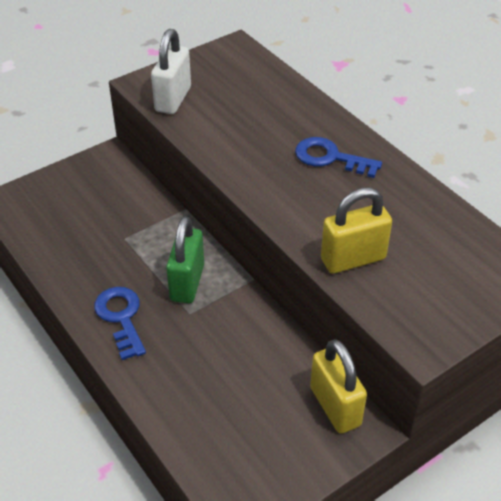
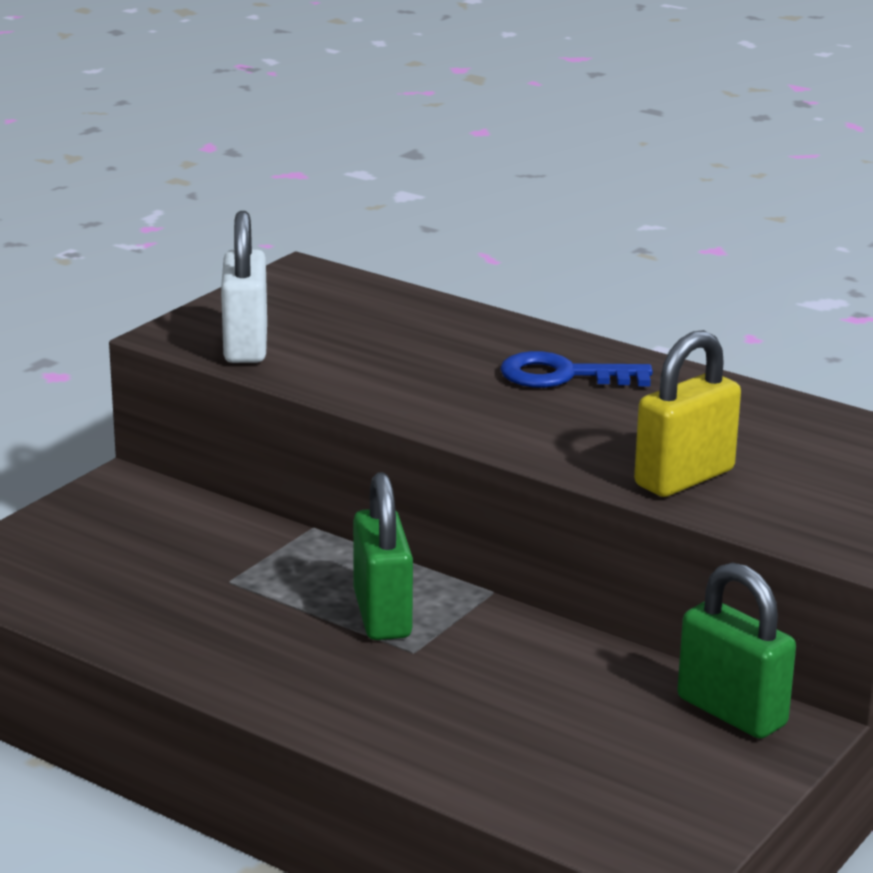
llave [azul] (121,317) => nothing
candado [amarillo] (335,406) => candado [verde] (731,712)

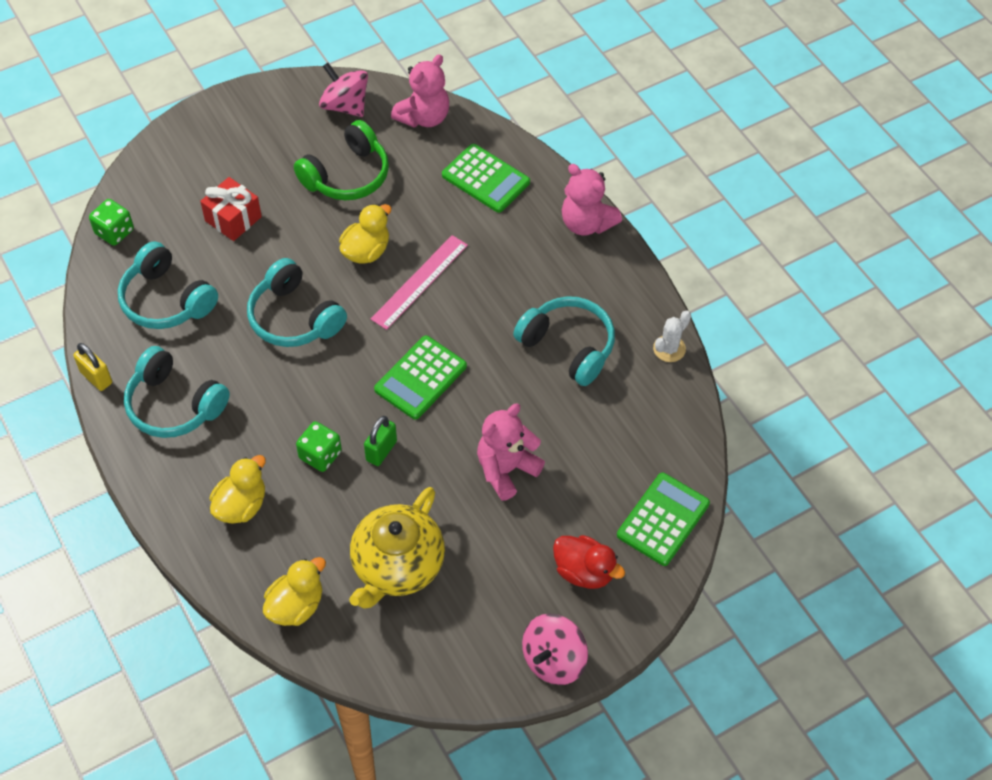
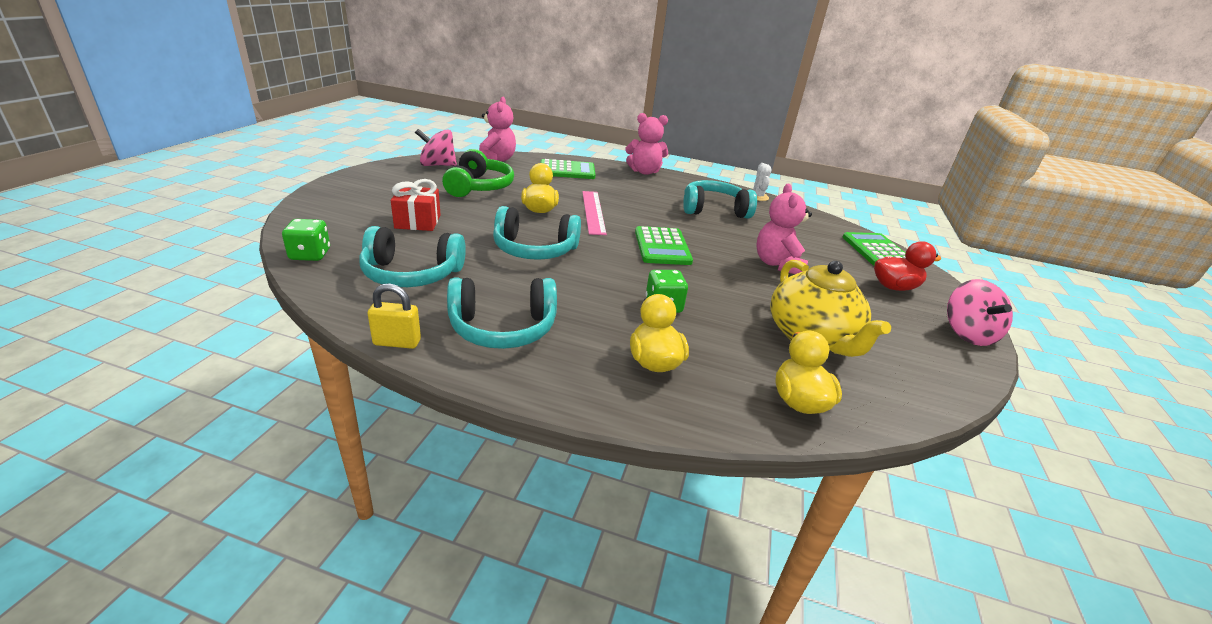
candado [verde] (381,451) => nothing

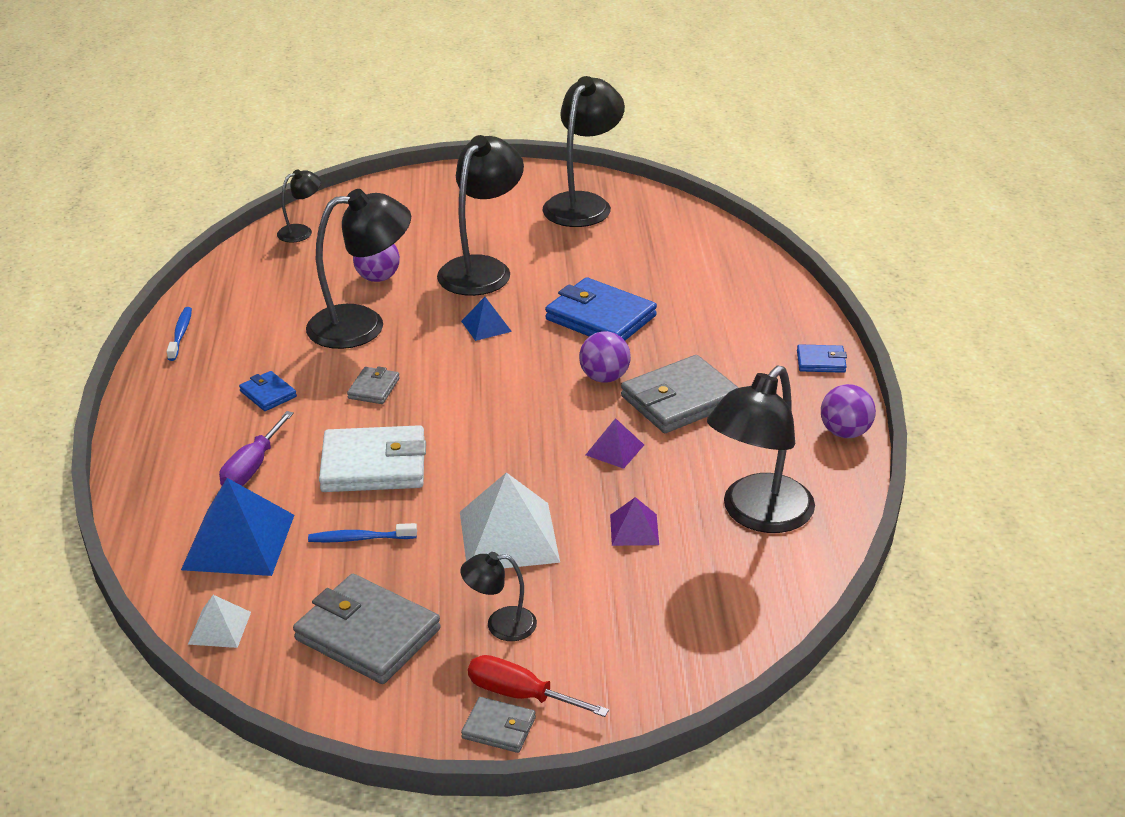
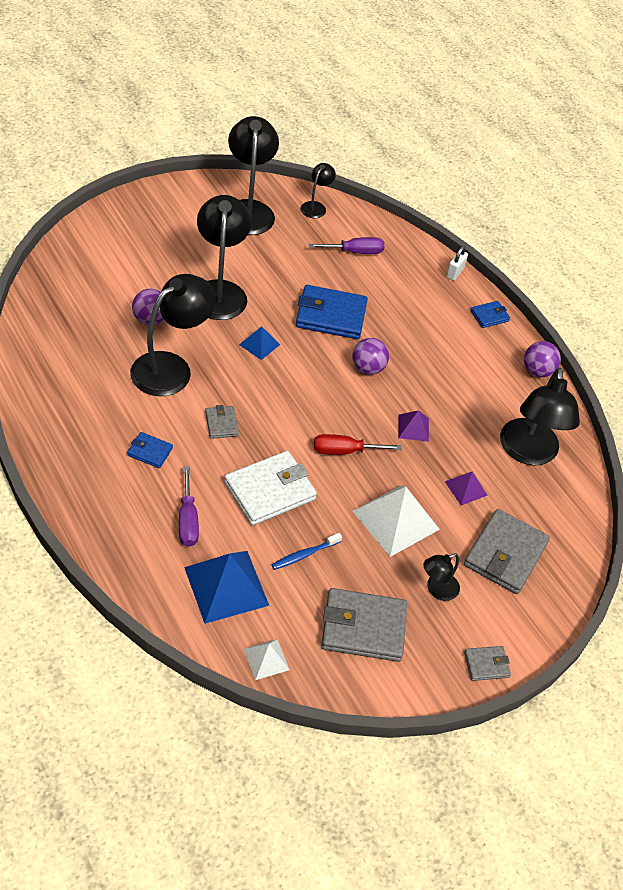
cepillo de dientes [azul] (181,334) => nothing
nothing => destornillador [morado] (355,252)
nothing => candado [blanco] (454,273)
lámpara [negro] (301,231) => lámpara [negro] (315,206), relocated
destornillador [rojo] (520,695) => destornillador [rojo] (344,451), relocated
cartera [gris] (680,400) => cartera [gris] (505,554), relocated

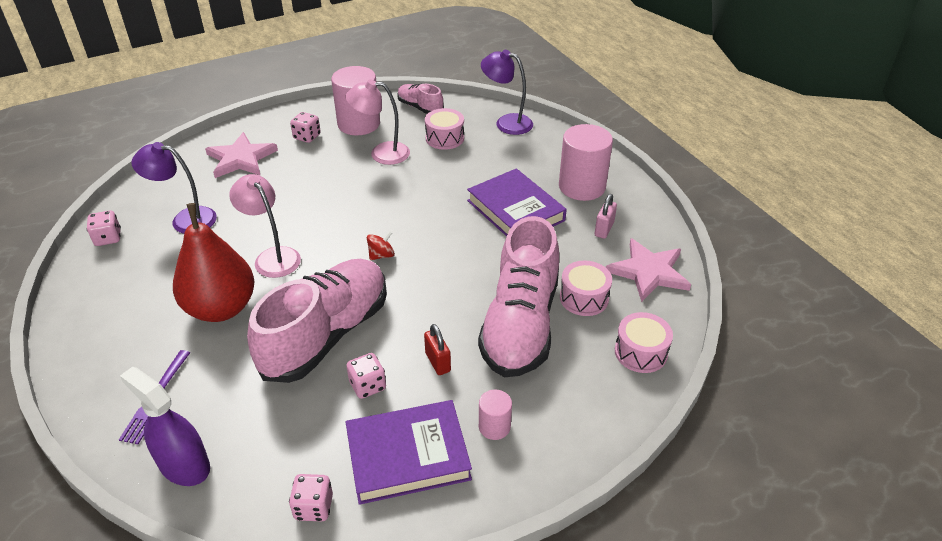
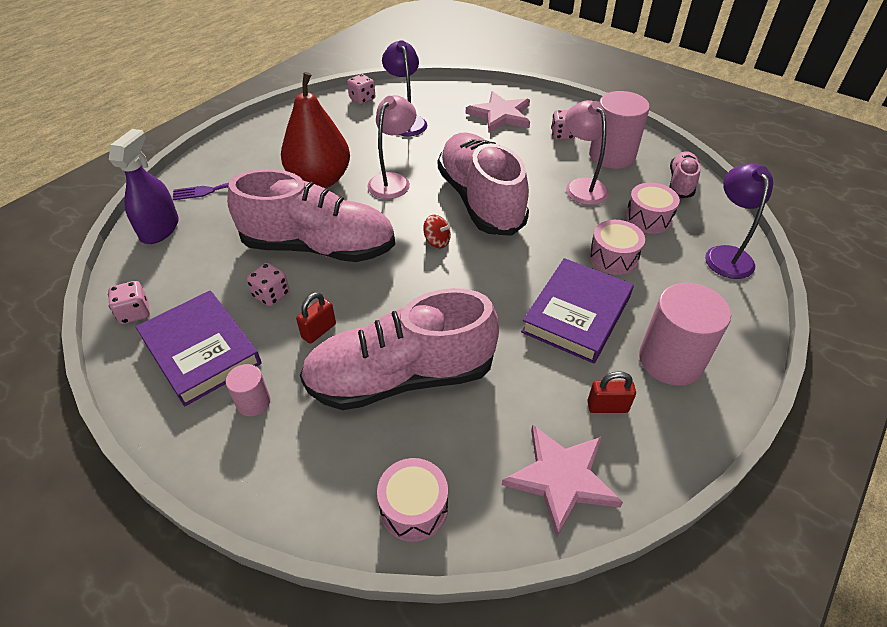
nothing => zapato [rosa] (480,200)
tambor [rosa] (584,298) => tambor [rosa] (613,257), relocated
candado [rosa] (604,229) => candado [rojo] (607,407)

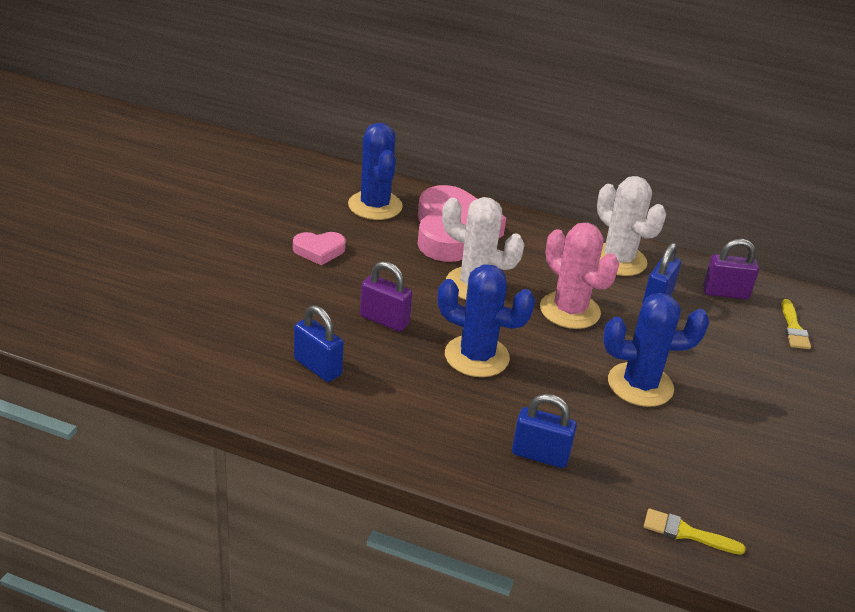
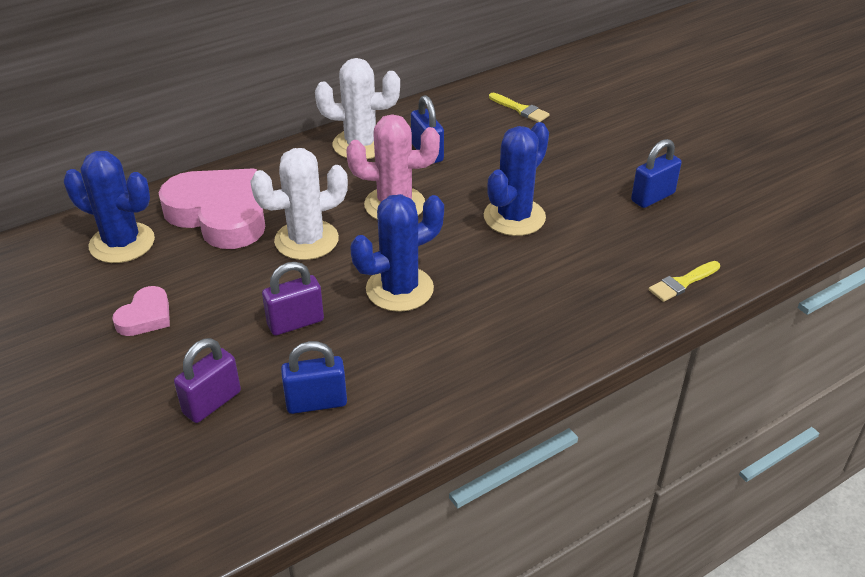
candado [azul] (540,455) => candado [azul] (652,197), relocated
candado [morado] (725,293) => candado [morado] (212,402), relocated

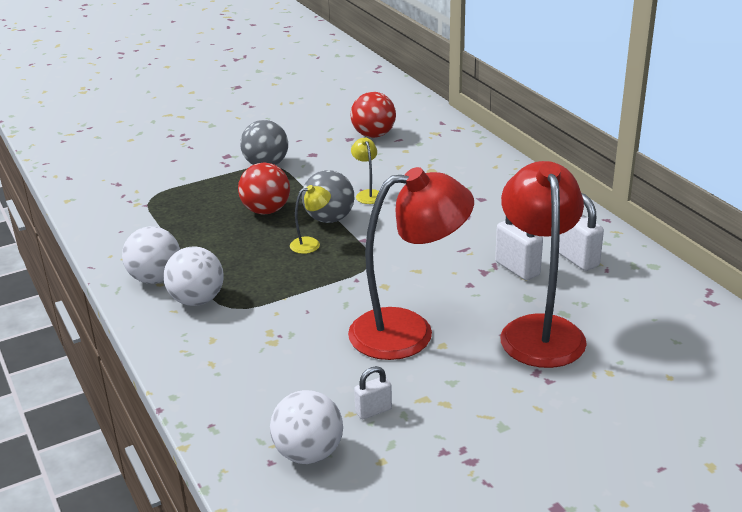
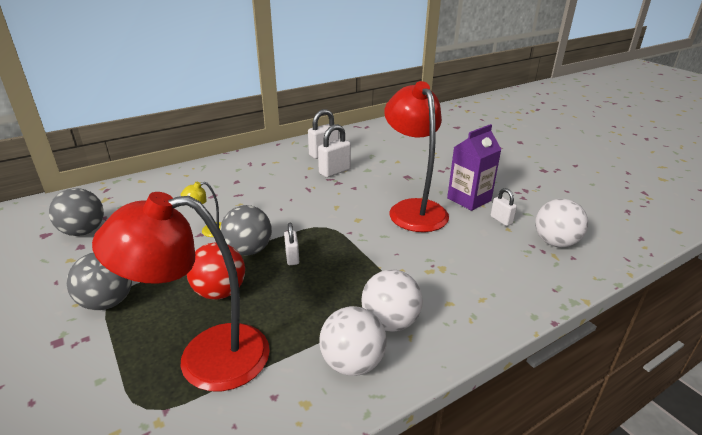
nothing => cartón de leche [morado] (469,199)
lámpara [rojo] (539,330) => lámpara [rojo] (205,358), relocated
lámpara [amarillo] (311,244) => candado [blanco] (292,258)
pelota [rojo] (373,135) => pelota [gris] (83,231)

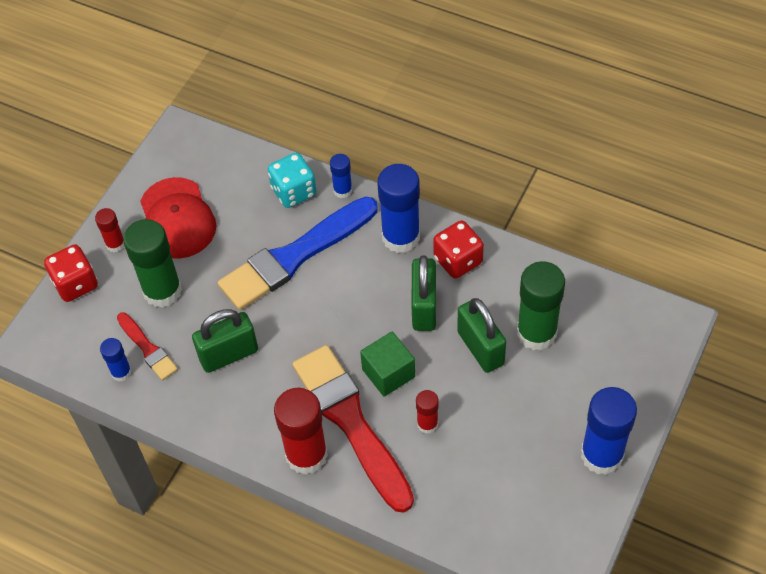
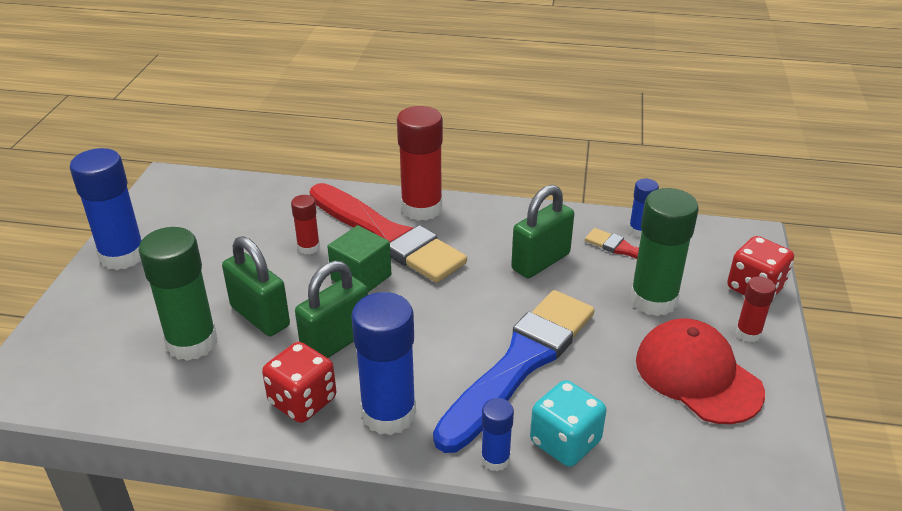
candado [verde] (424,307) => candado [verde] (336,342), 60 degrees clockwise

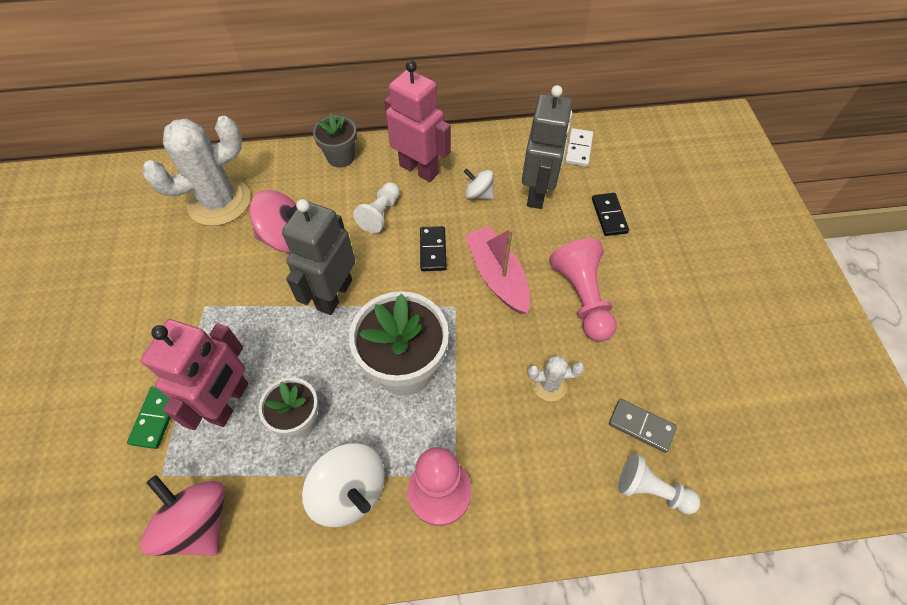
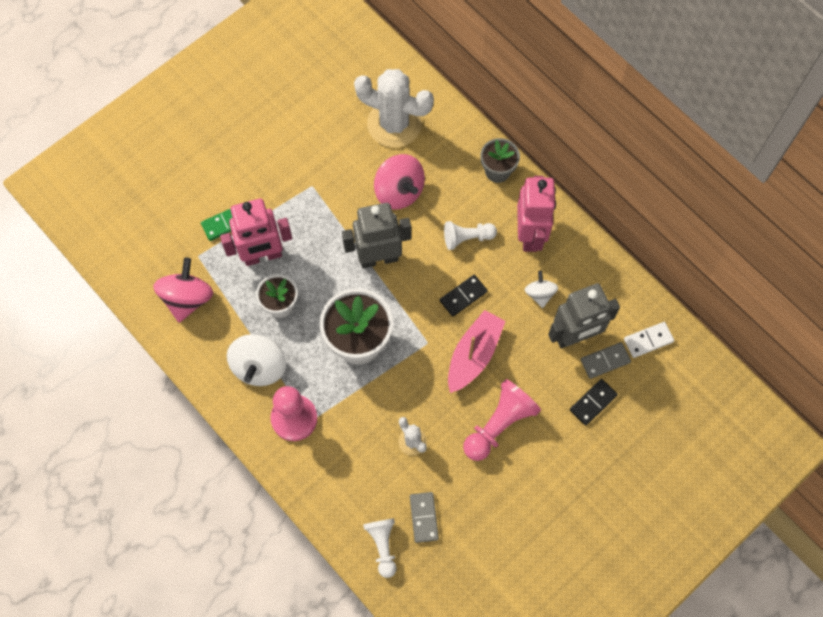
nothing => ficha de dominó [gris] (605,361)

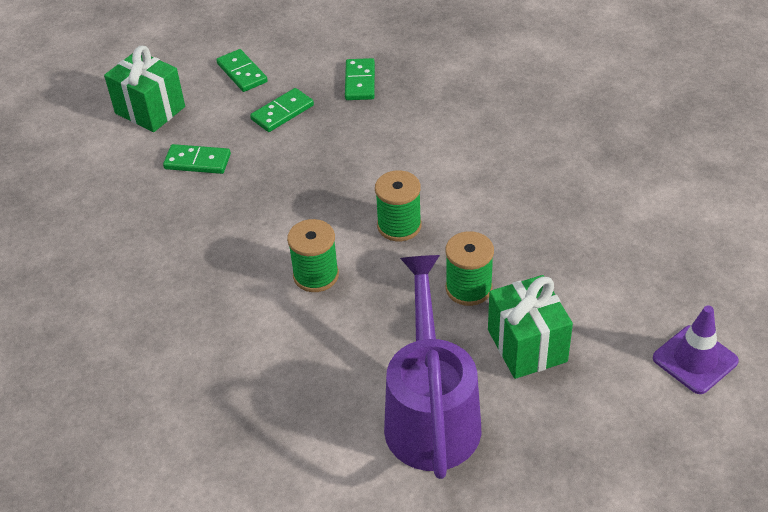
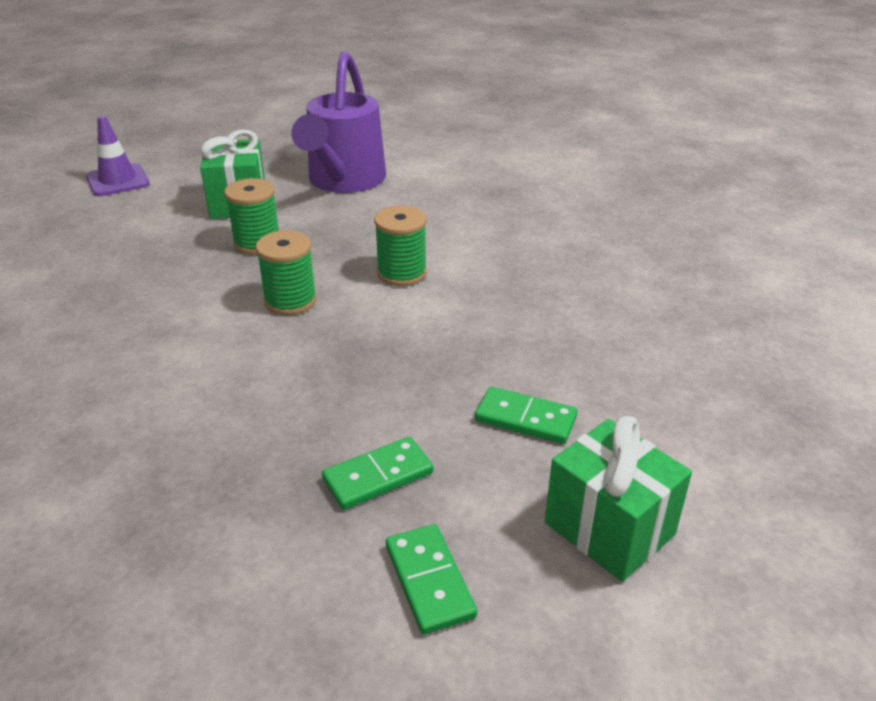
ficha de dominó [verde] (360,82) => nothing

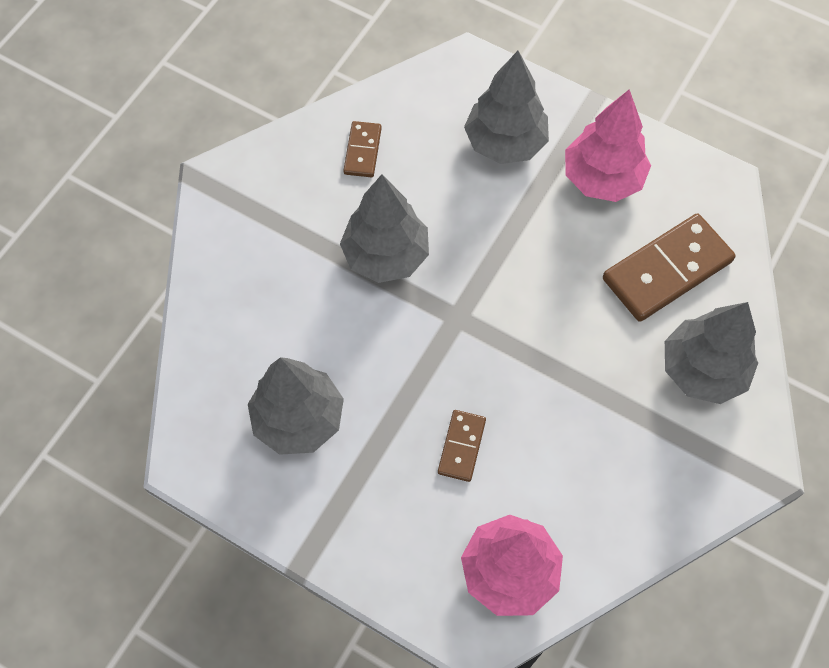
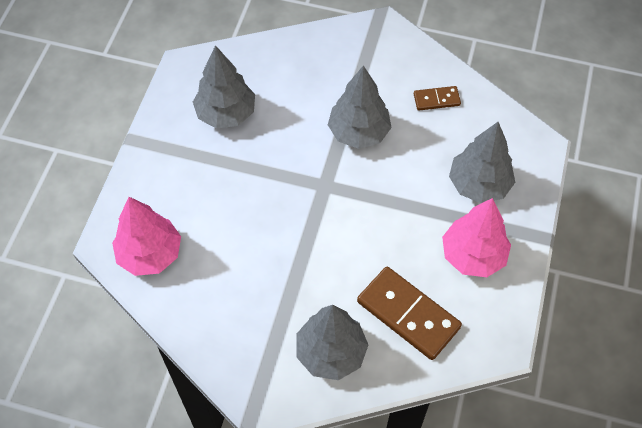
ficha de dominó [marrón] (462,446) => nothing

